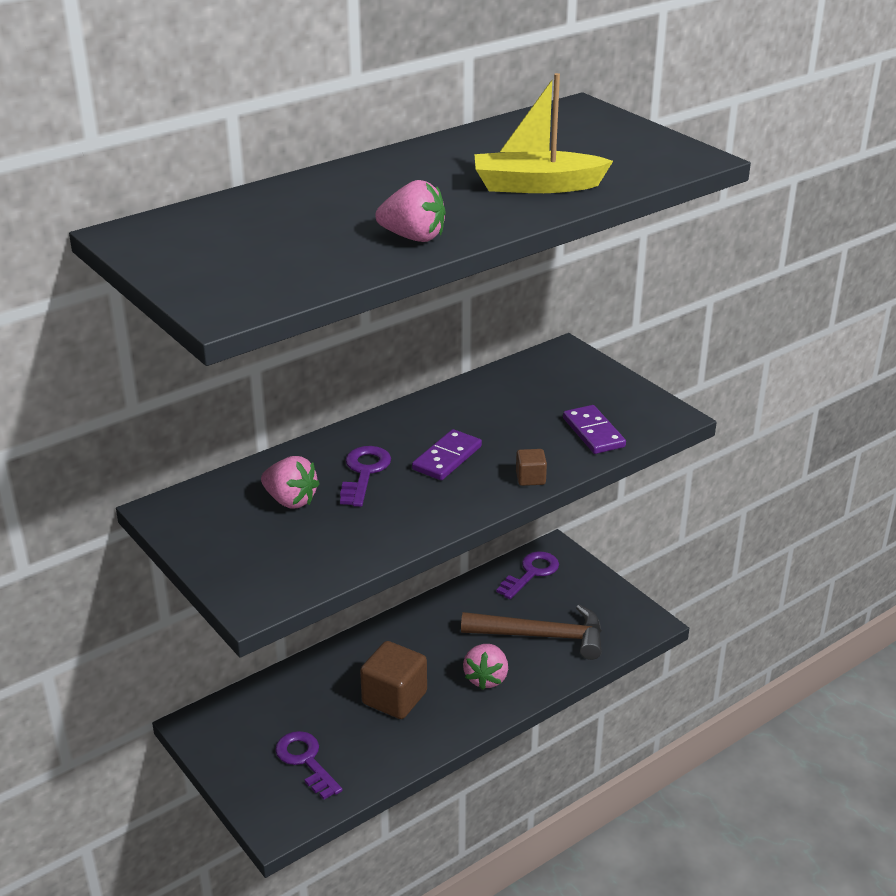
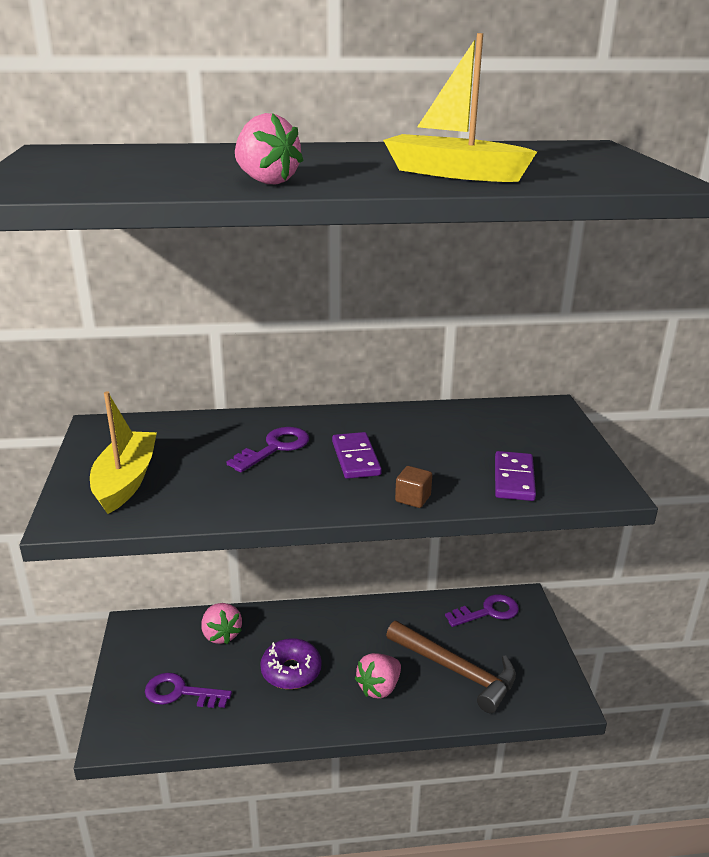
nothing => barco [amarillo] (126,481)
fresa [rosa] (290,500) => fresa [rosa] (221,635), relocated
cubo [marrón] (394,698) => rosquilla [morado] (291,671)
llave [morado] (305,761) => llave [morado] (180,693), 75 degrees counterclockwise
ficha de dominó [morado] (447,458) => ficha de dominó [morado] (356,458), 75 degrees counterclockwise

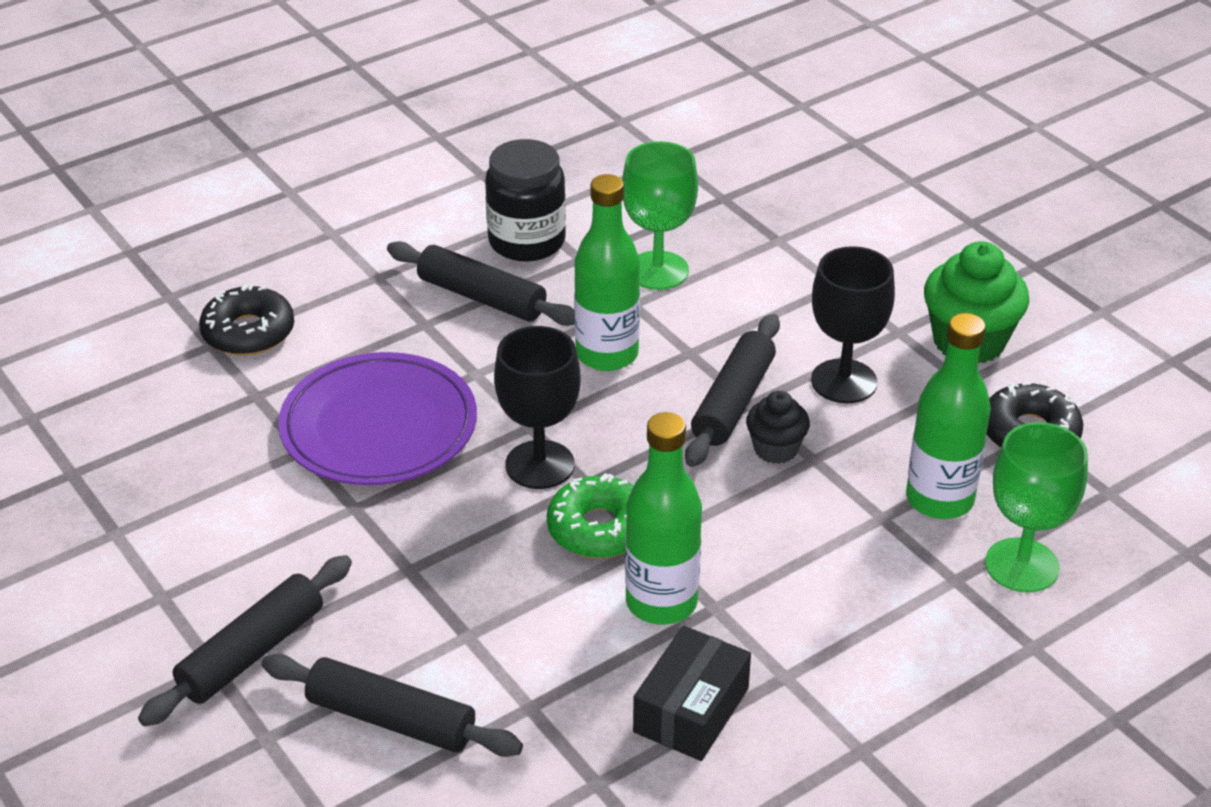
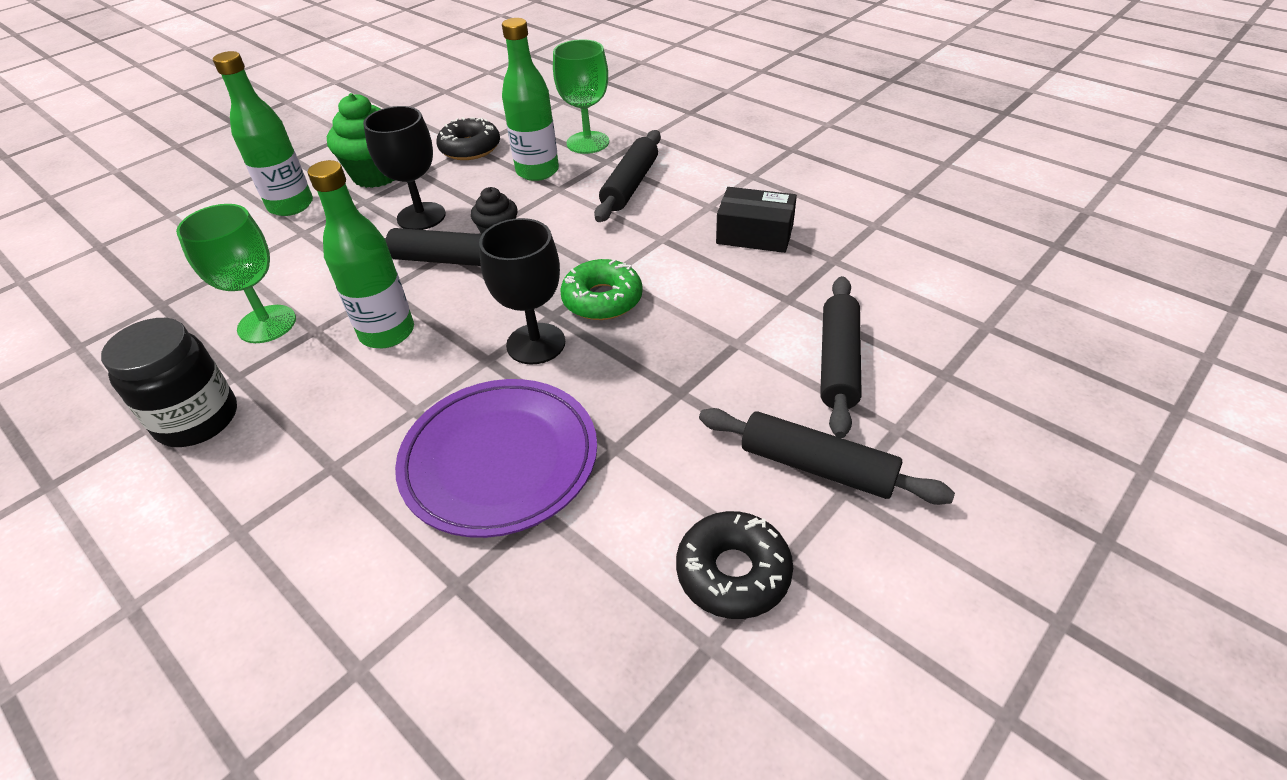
rosquilla [negro] (248,332) => rosquilla [negro] (733,572), relocated
rodillo [negro] (481,297) => rodillo [negro] (630,185), relocated
botella [verde] (661,602) => botella [verde] (291,205), relocated

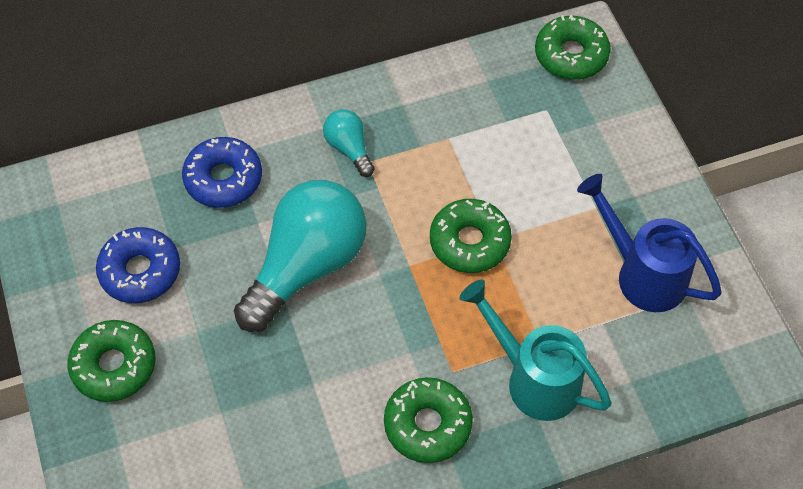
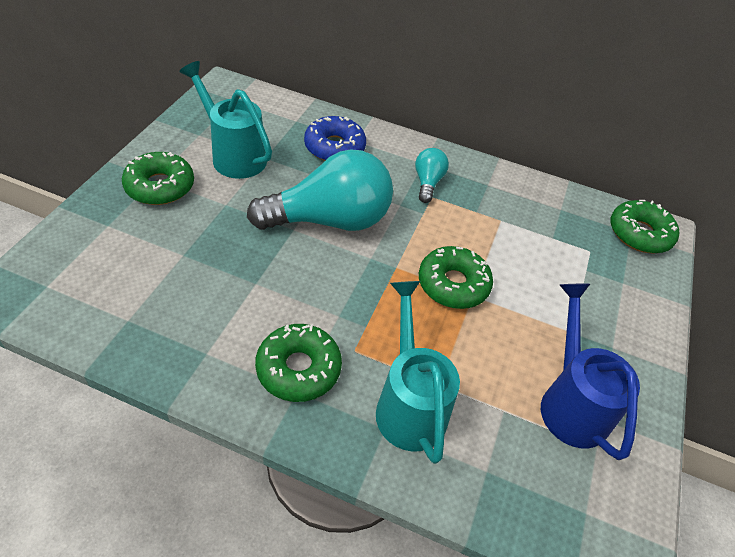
rosquilla [azul] (140,271) => regadera [turquesa] (234,155)

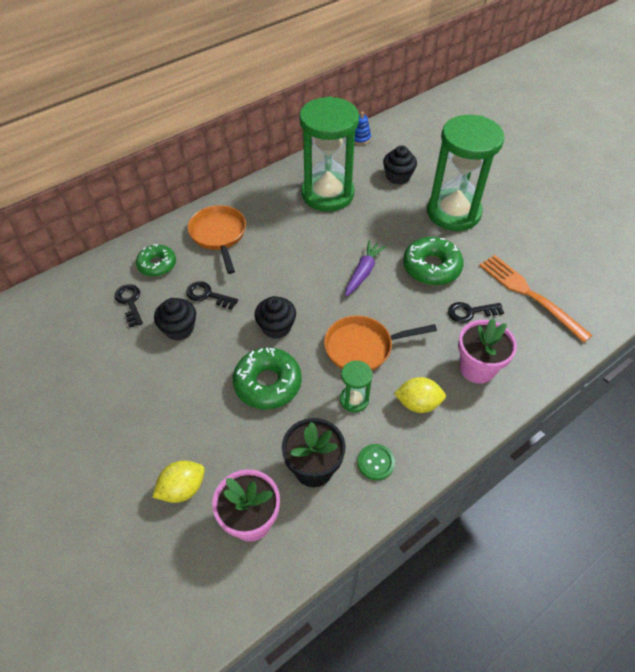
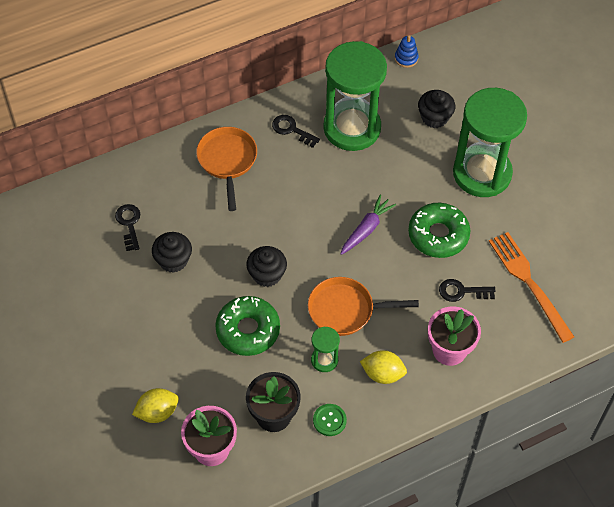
rosquilla [verde] (157,264) => nothing
llave [negro] (207,295) => llave [negro] (292,130), relocated

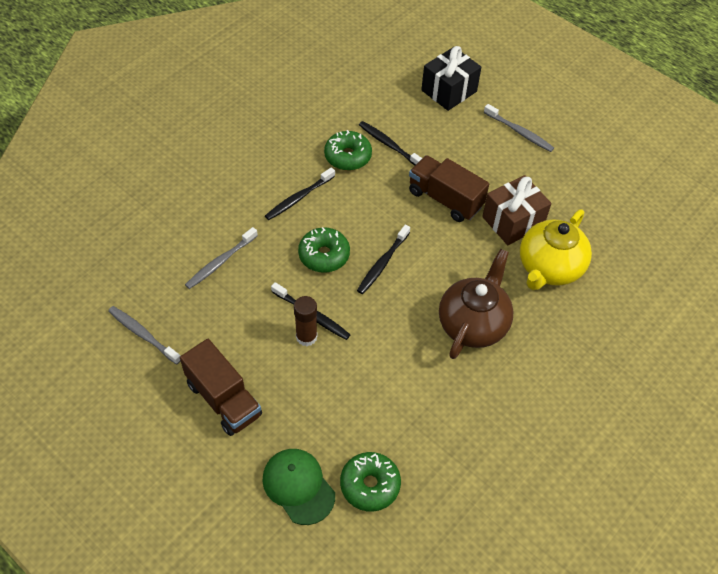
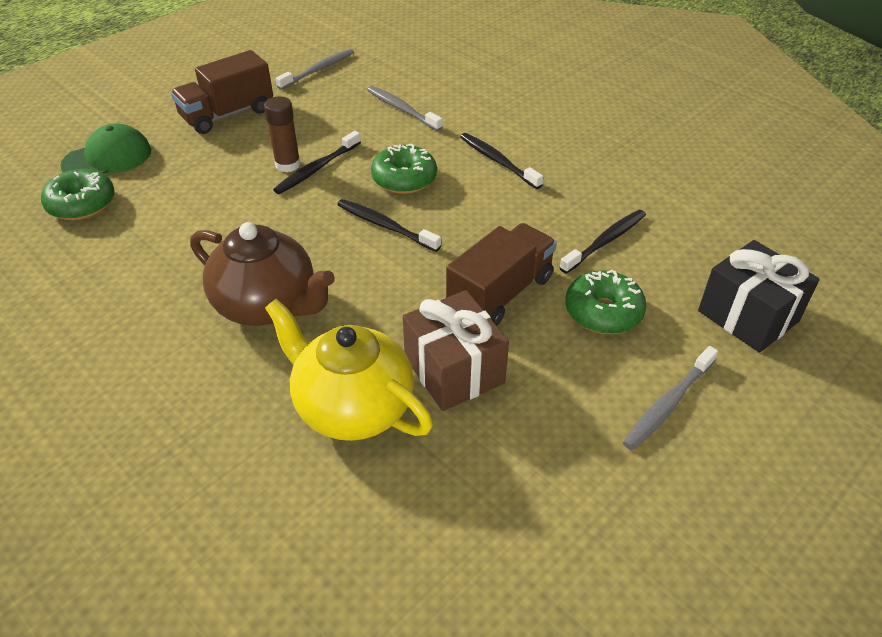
rosquilla [verde] (348,156) => rosquilla [verde] (603,312), relocated

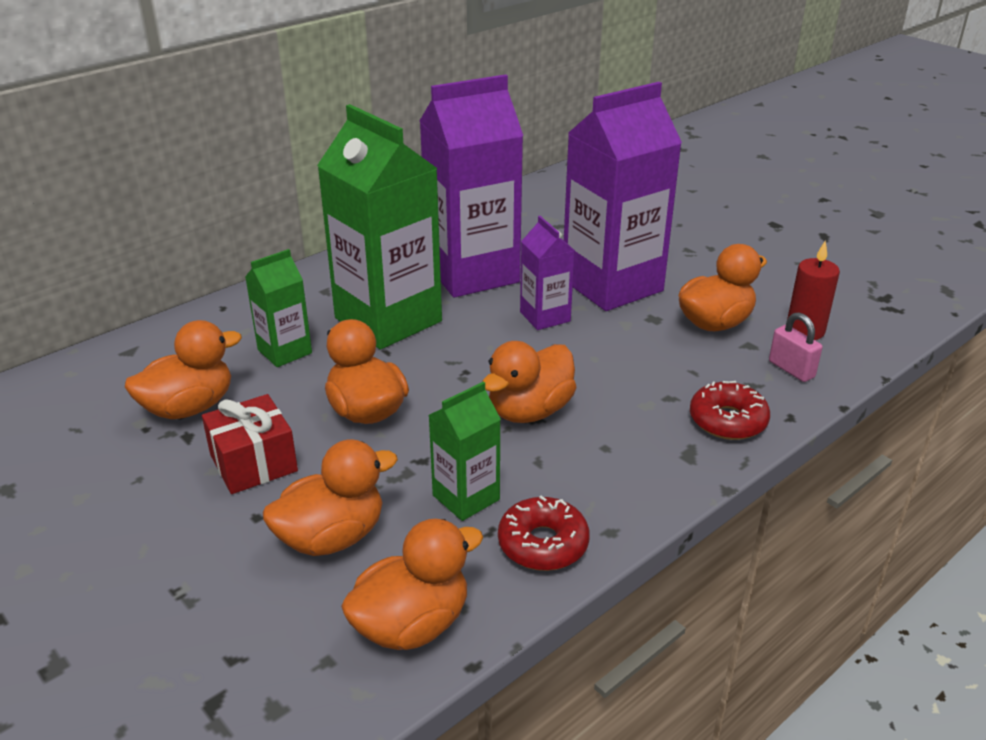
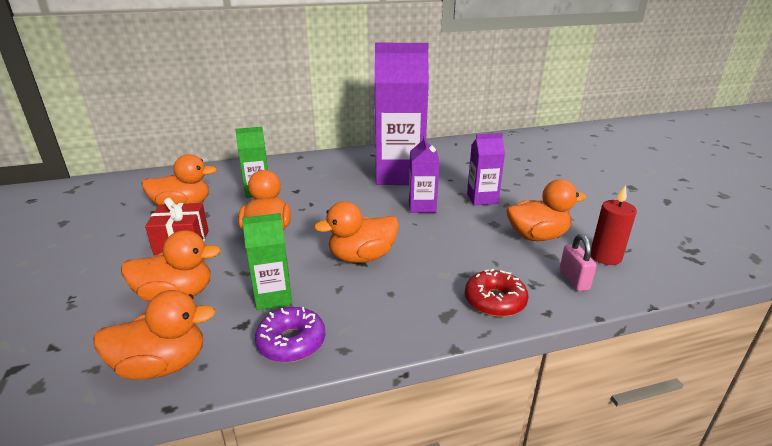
cartón de leche [verde] (388,320) => nothing
rosquilla [rojo] (543,544) => rosquilla [morado] (291,342)
cartón de leche [morado] (612,285) => cartón de leche [morado] (482,199), x0.49

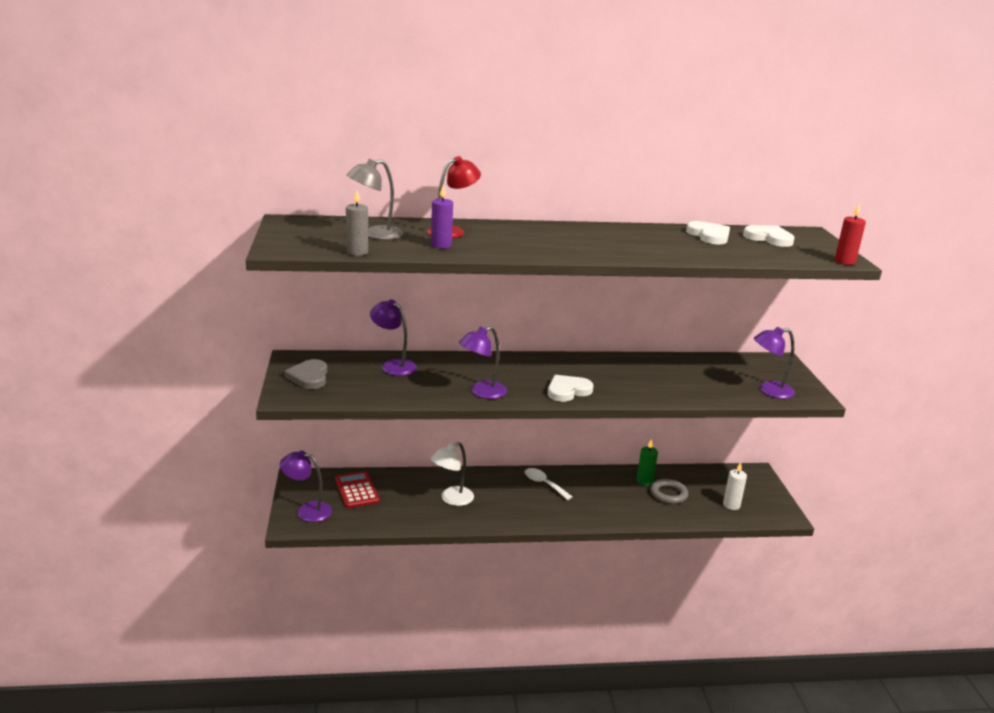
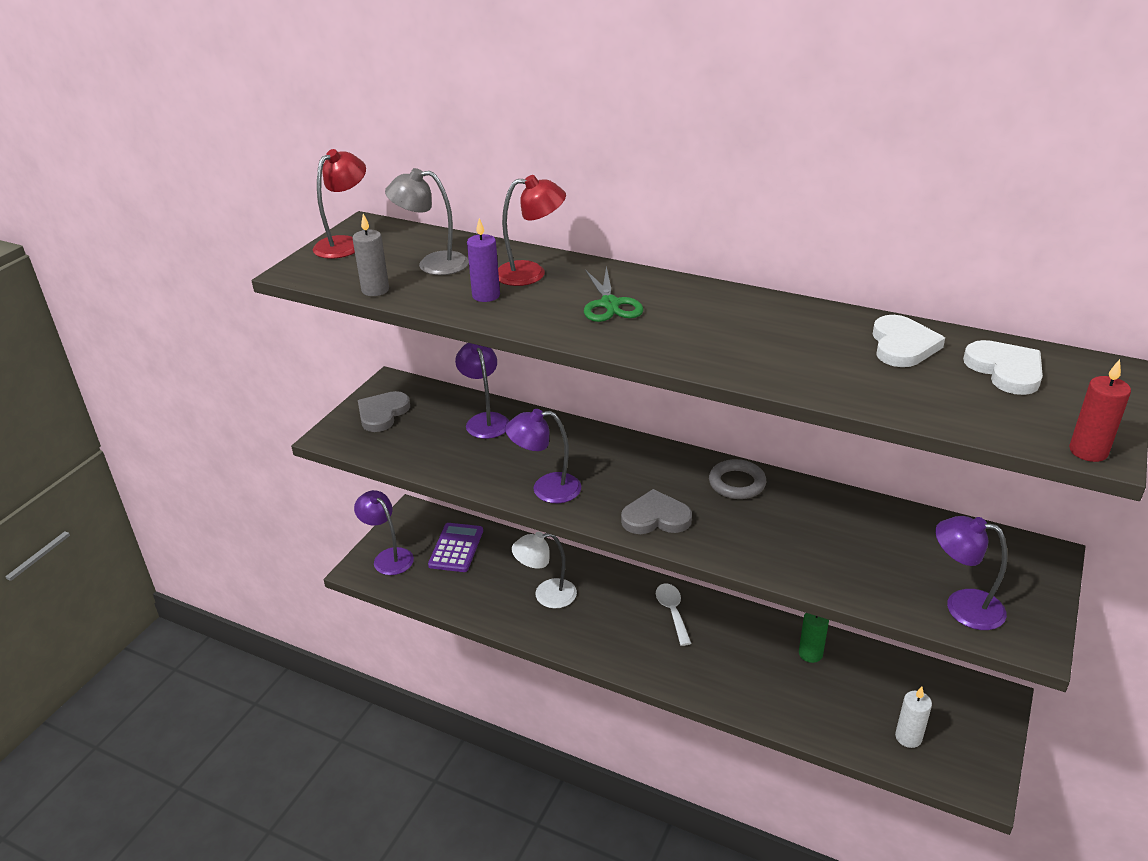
nothing => lámpara [rojo] (345,244)
nothing => tijeras [verde] (610,304)
anillo [gris] (668,494) => anillo [gris] (737,483), relocated
calculadora [rojo] (356,490) => calculadora [morado] (456,548)
corazón [blanco] (567,391) => corazón [gris] (656,517)

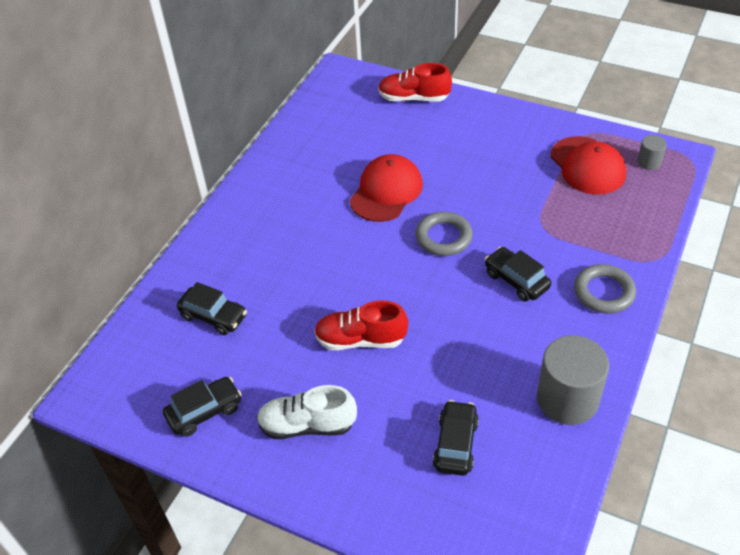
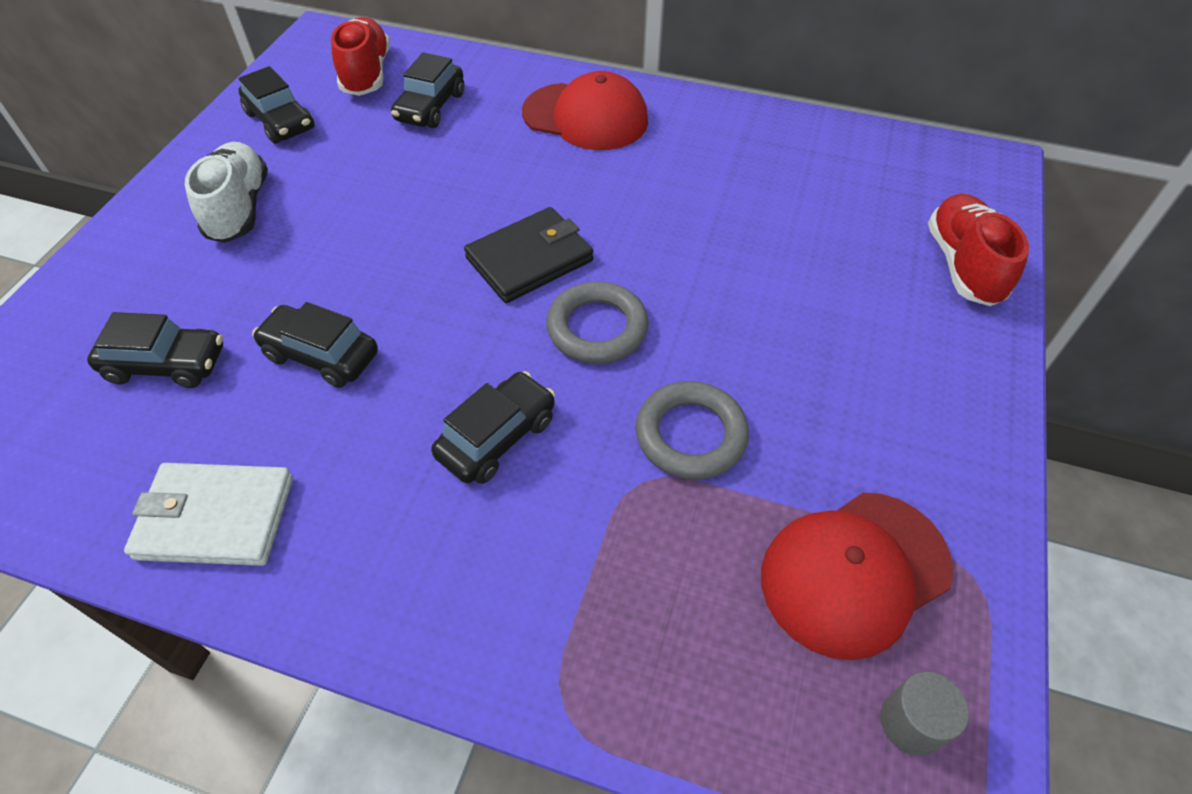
nothing => coche [negro] (321,355)
nothing => cartera [negro] (530,259)
zapato [rojo] (360,340) => zapato [rojo] (366,74), relocated
gorra [rojo] (386,191) => gorra [rojo] (585,117), relocated
anillo [gris] (604,292) => anillo [gris] (690,435), relocated
cilindro [gris] (567,399) => cartera [blanco] (215,517)

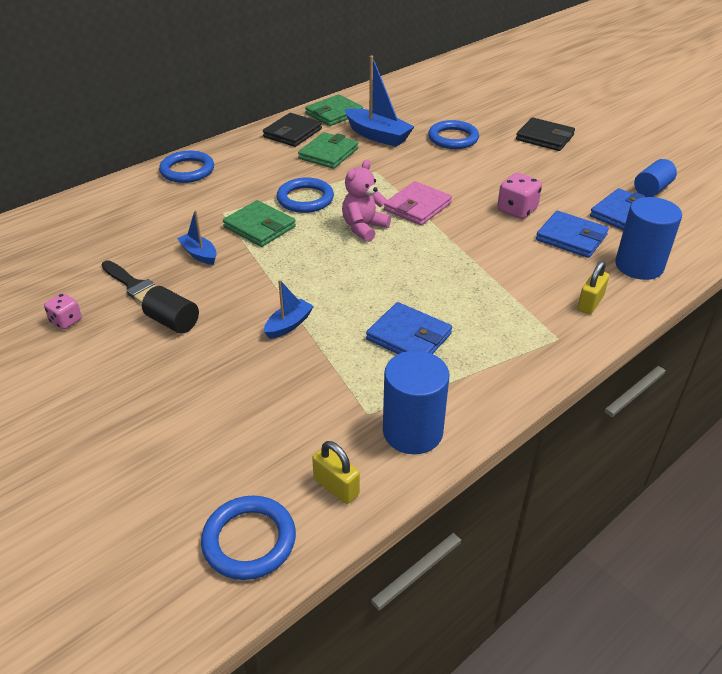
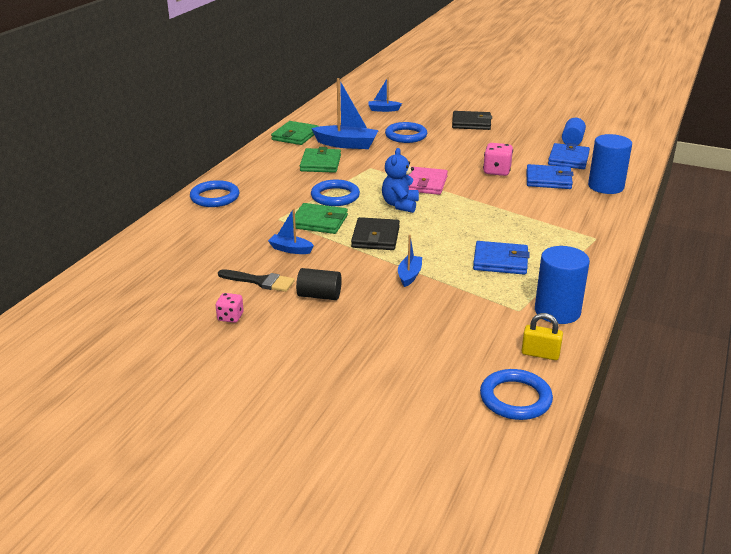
candado [amarillo] (590,303) => nothing
nothing => barco [azul] (383,110)
cartera [negro] (292,133) => cartera [negro] (375,237), relocated
osito [rosa] (364,228) => osito [azul] (400,205)

